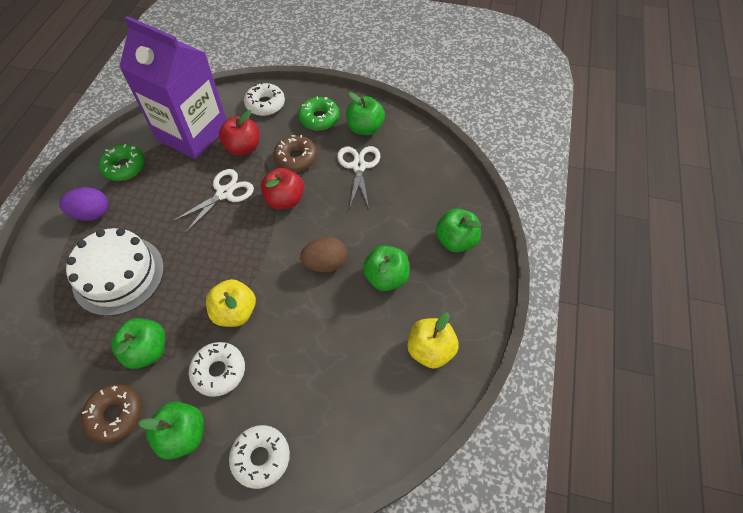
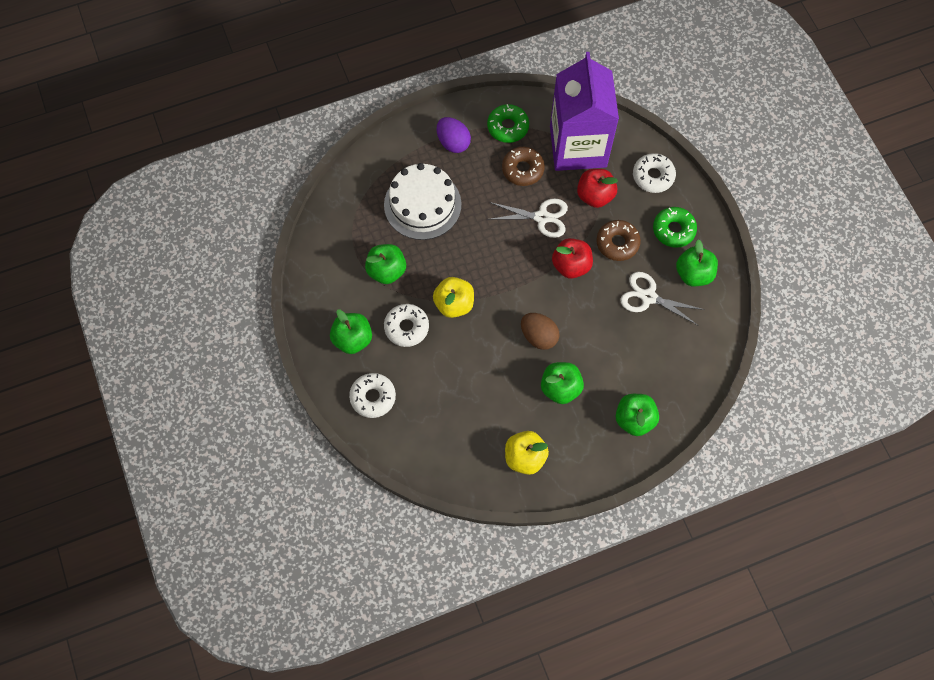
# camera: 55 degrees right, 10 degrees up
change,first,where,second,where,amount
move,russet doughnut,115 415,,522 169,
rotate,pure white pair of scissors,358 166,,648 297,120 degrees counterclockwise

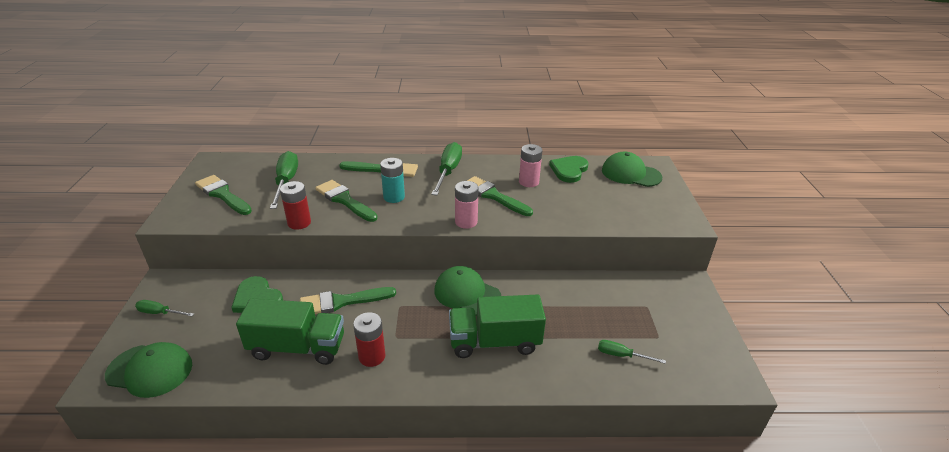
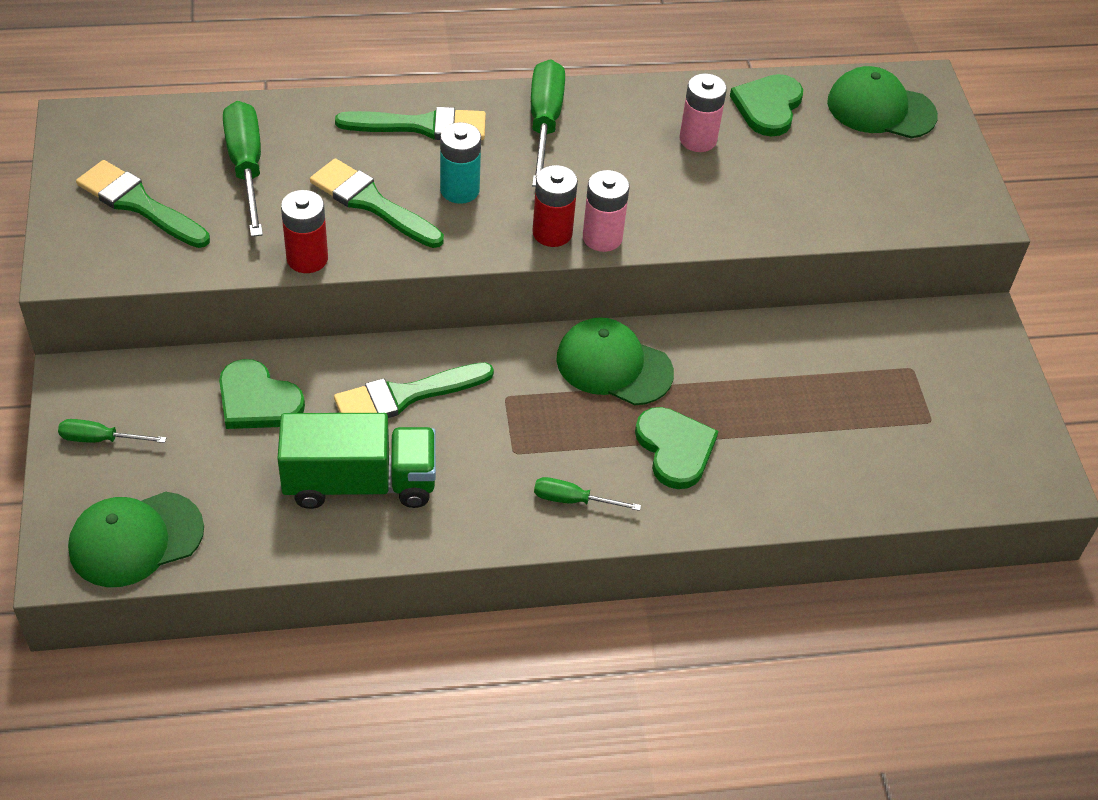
# camera: 10 degrees left, 15 degrees up
change,first,where,second,where,amount
rotate,emerald baseball cap,150 370,,135 539,150 degrees clockwise
move,red battery,372 356,,552 233,
replace,emerald truck,494 342,emerald heart,675 449,
delete,emerald paint brush,493 196,,,
move,emerald flat screwdriver,621 355,,573 500,

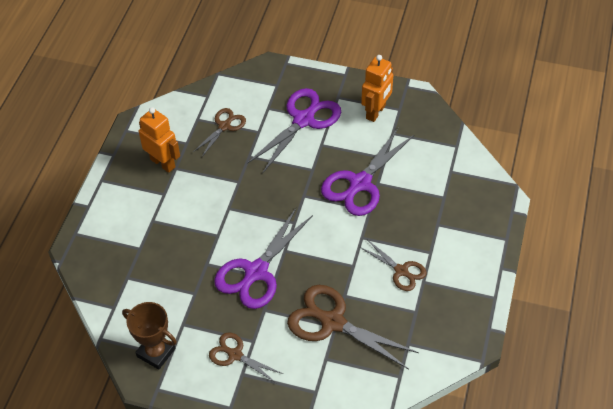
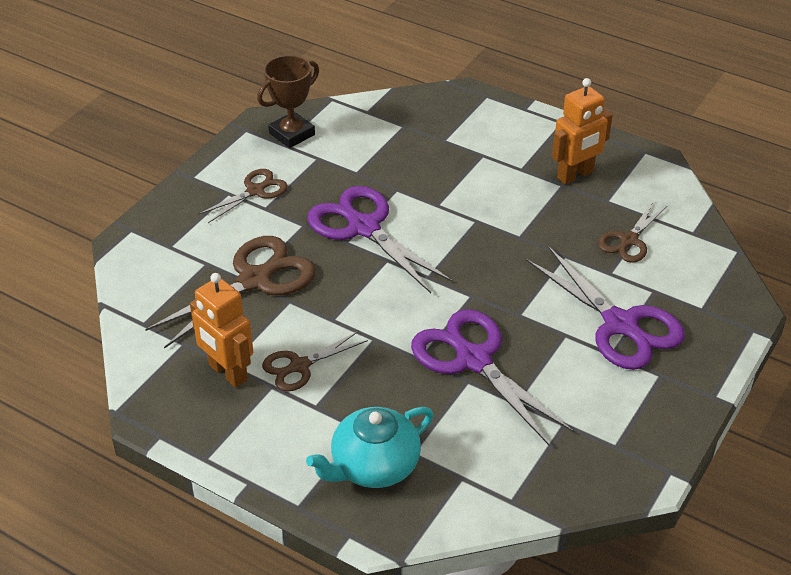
# camera: 105 degrees right, 10 degrees down
change,first,where,second,where,amount
rotate,russet pair of scissors,224 126,,628 240,75 degrees clockwise
move,bright orange robot figure,376 112,,227 373,
insert,,,turquoise china teapot,373 466,

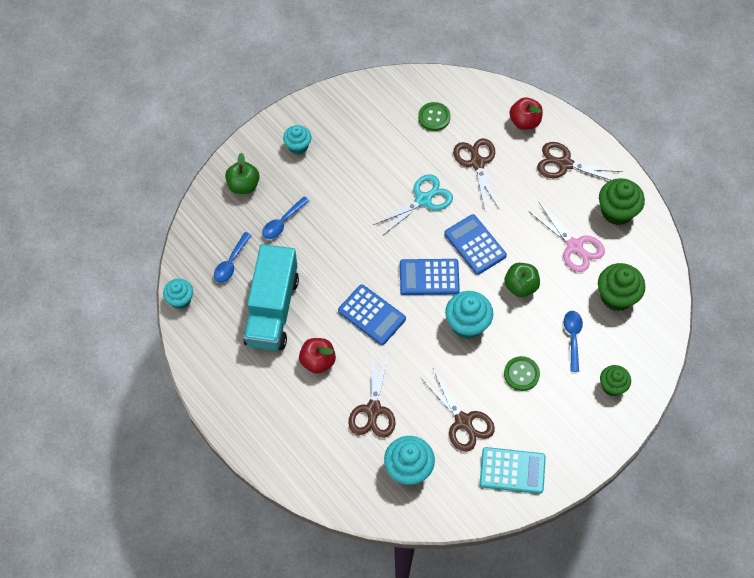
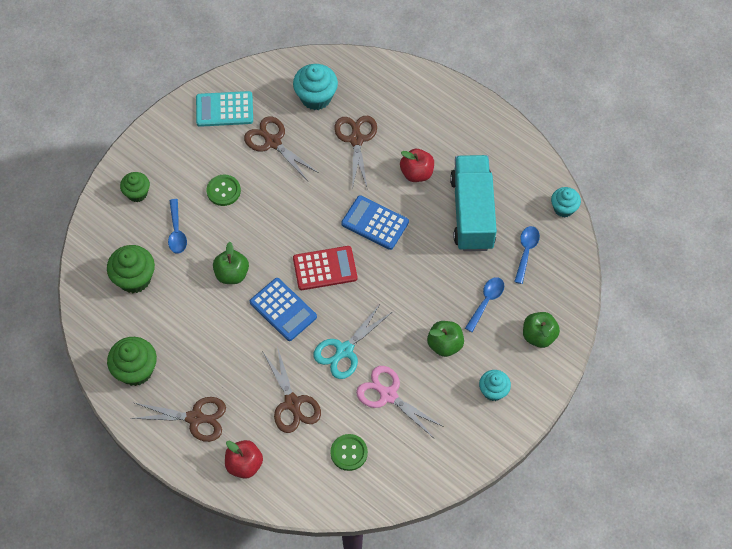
# camera: 170 degrees right, 0 degrees up
change,first,where,second,where,amount
recolor,royal blue calculator,429 277,red calculator,325 268,
delete,turquoise fairy cake,467 324,,,
move,rose-pink pair of scissors,574 246,,388 395,
insert,,,emerald toy apple,445 344,

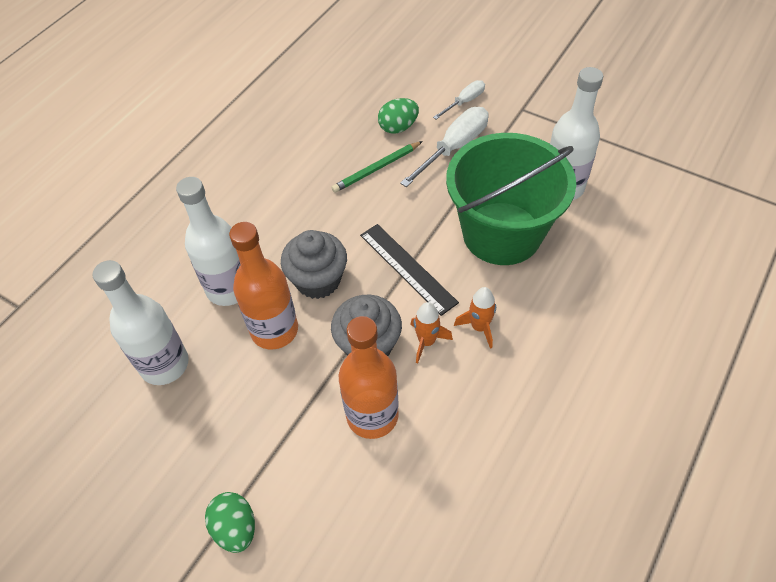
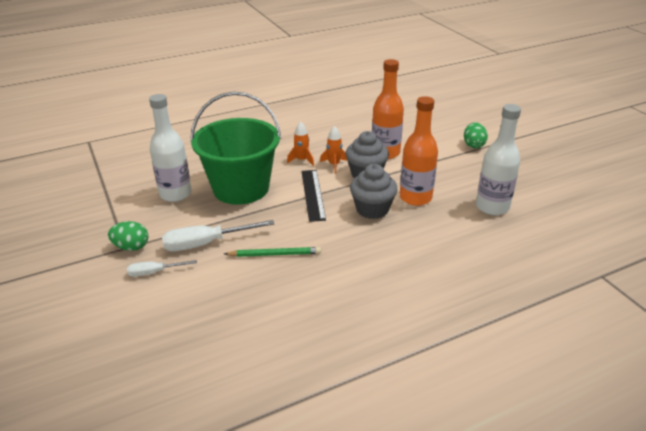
# camera: 150 degrees left, 20 degrees down
change,first,where,second,where,amount
delete,pure white flask,229 288,,,
move,emerald toy egg,398 127,,131 247,

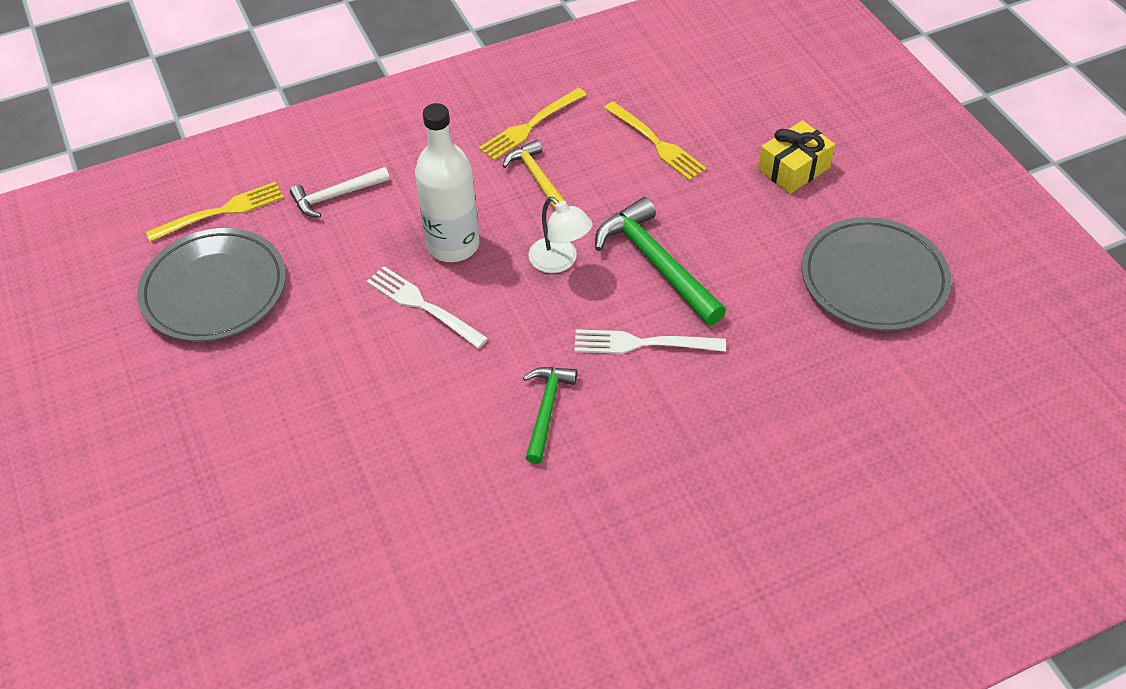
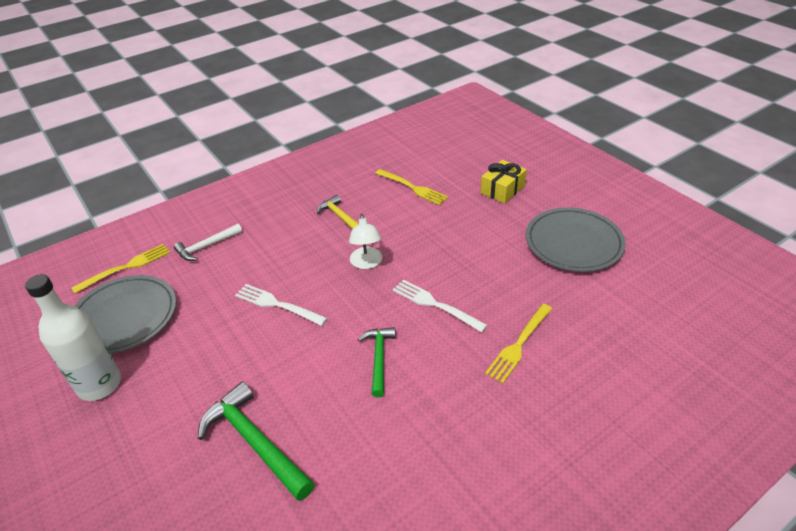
# camera: 10 degrees left, 10 degrees down
change,first,where,second,where,amount
move,pure white flask,453 245,,99 384,
move,bright yellow fork,530 126,,519 344,
rotate,pure white reading lamp,560 261,,366 263,45 degrees clockwise
rotate,pure white fork,643 343,,435 305,45 degrees clockwise
move,emerald claw hammer,656 263,,255 441,

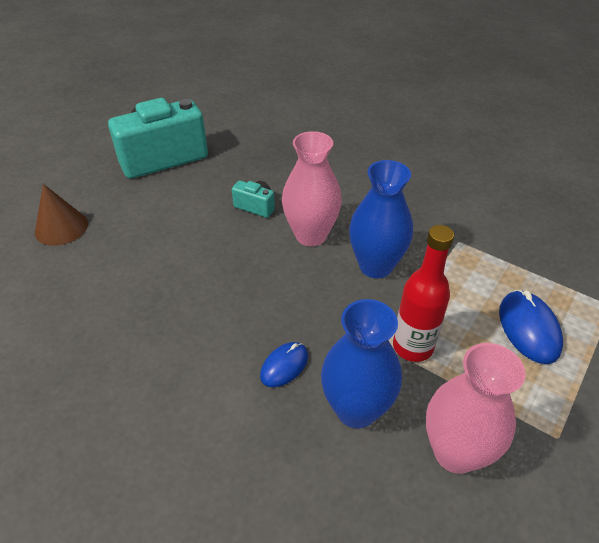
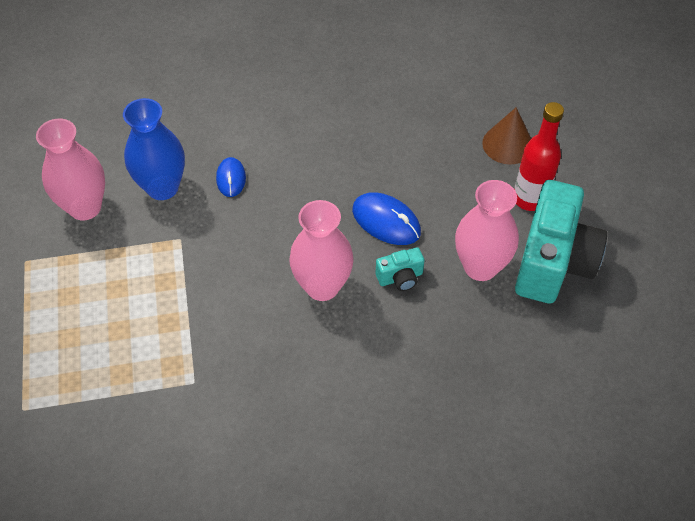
# camera: 135 degrees right, 10 degrees up
change,first,where,second,where,amount
delete,royal blue vase,375 266,,,
move,red flask,412 347,,529 199,
move,royal blue mouse,528 329,,386 221,
insert,,,rose-pink vase,480 267,

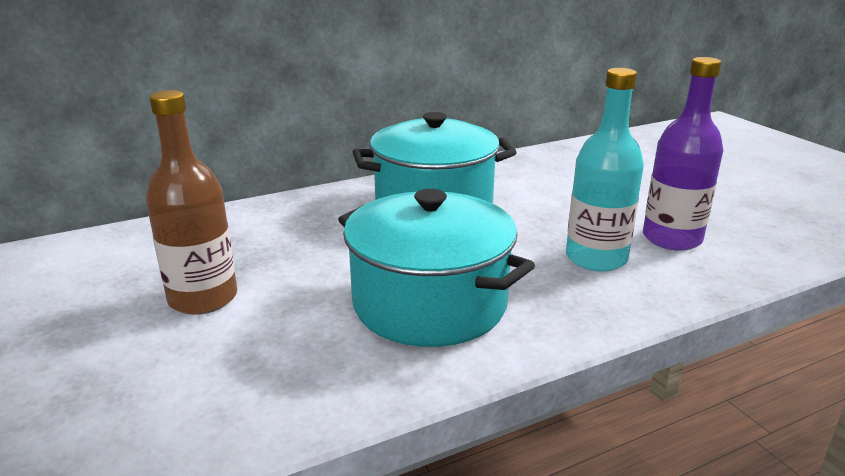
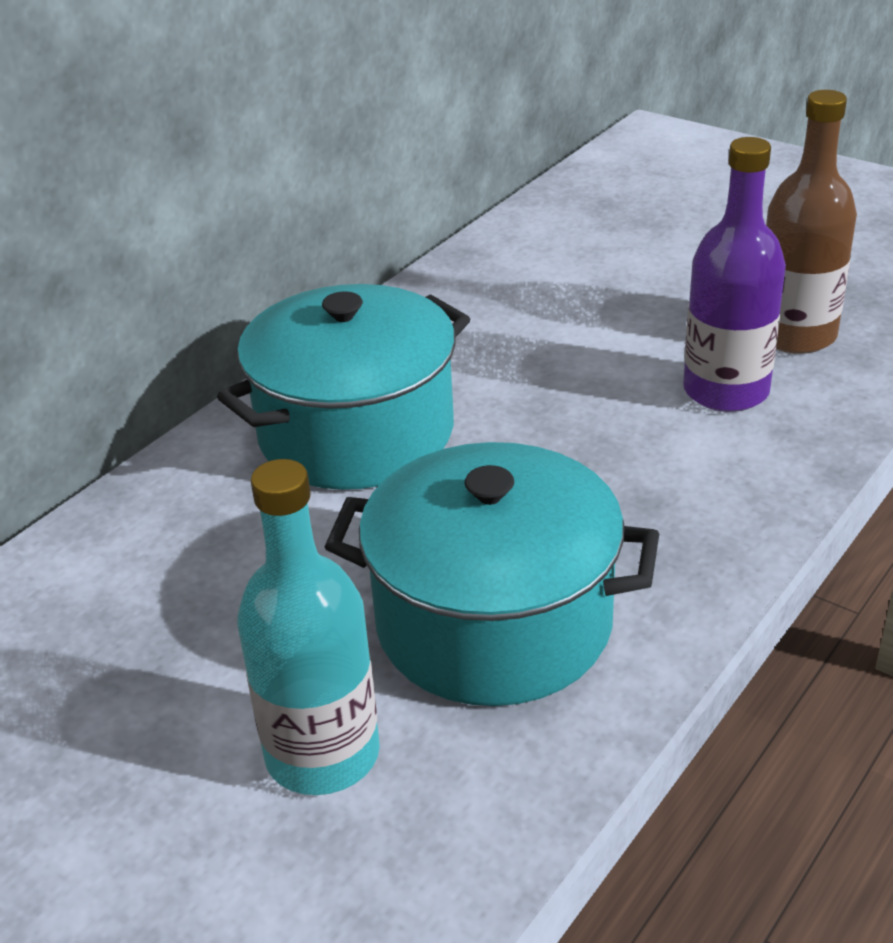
# camera: 25 degrees left, 10 degrees up
change,first,where,second,where,amount
move,russet flask,203 298,,795 335,
move,turquoise flask,596 258,,322 754,

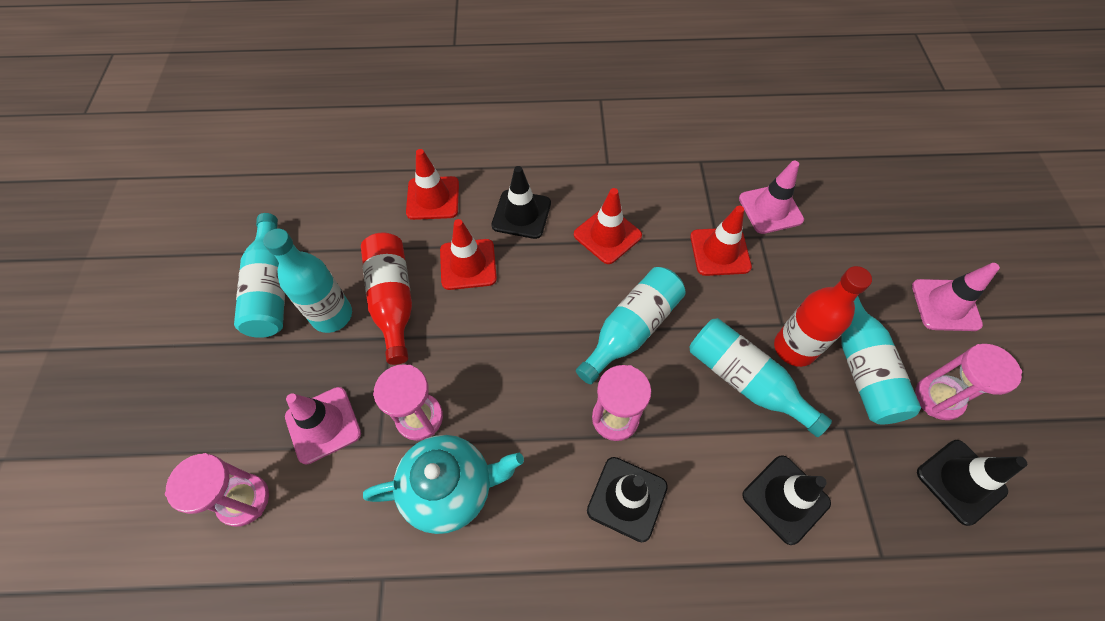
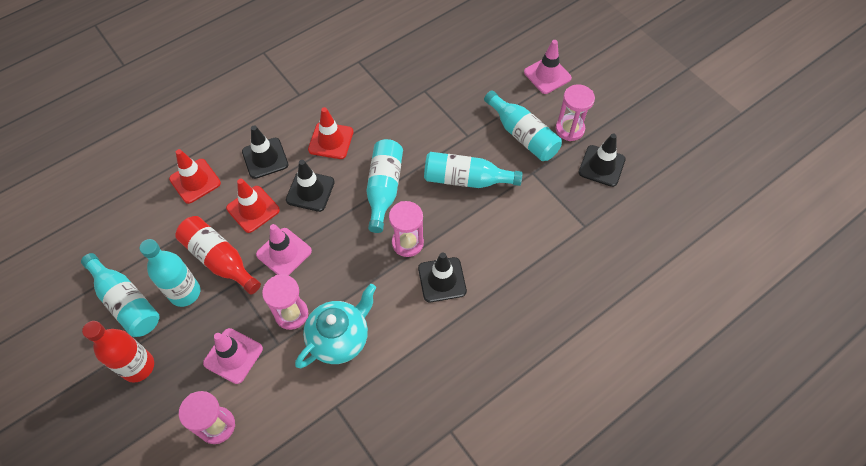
# camera: 35 degrees left, 0 degrees up
change,first,where,second,where,amount
delete,red traffic cone,720 252,,,
move,rose-pink traffic cone,770 209,,284 253,
move,ebony traffic cone,785 499,,310 191,
move,red flask,794 348,,138 366,

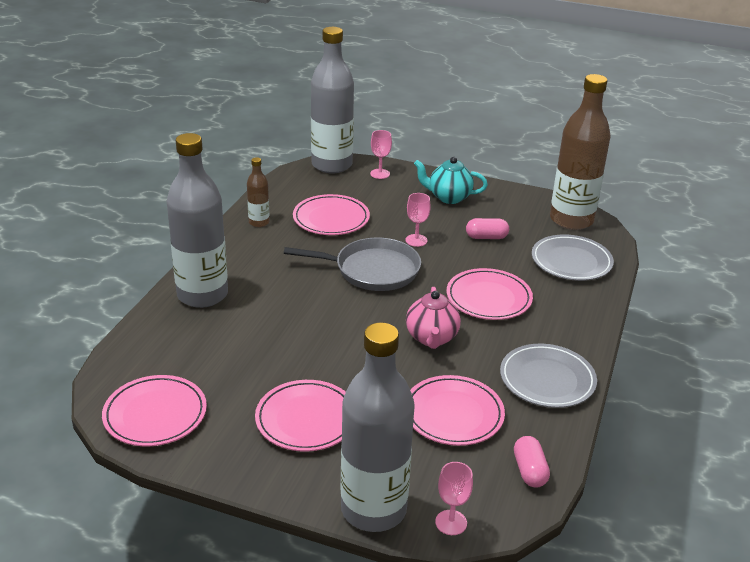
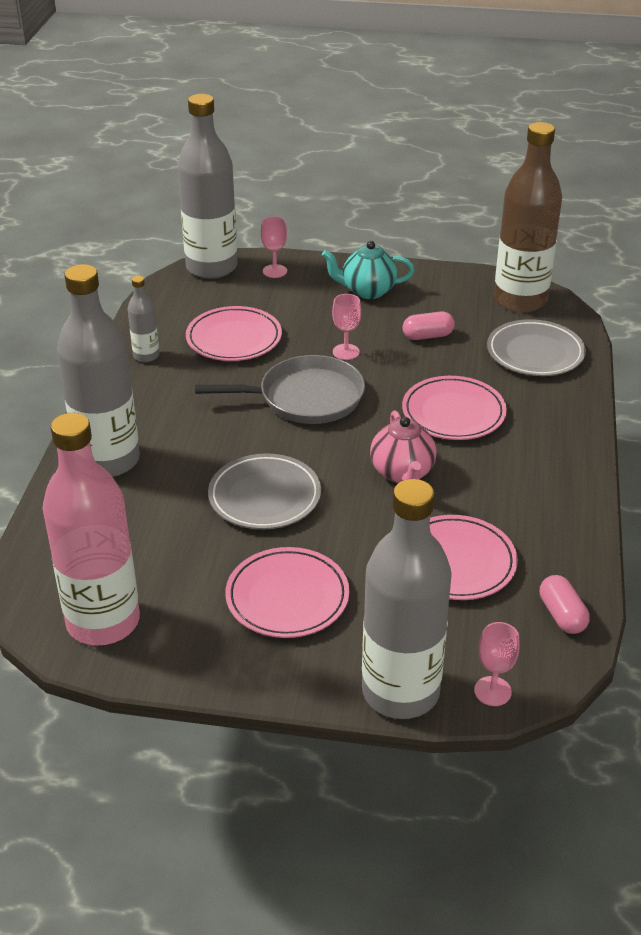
# camera: 10 degrees left, 5 degrees up
change,first,where,second,where,amount
replace,rose-pink dinner plate,155 414,rose-pink flask,103 622,
recolor,russet flask,259 222,grey flask,146 356,
move,grey dinner plate,547 380,,264 496,

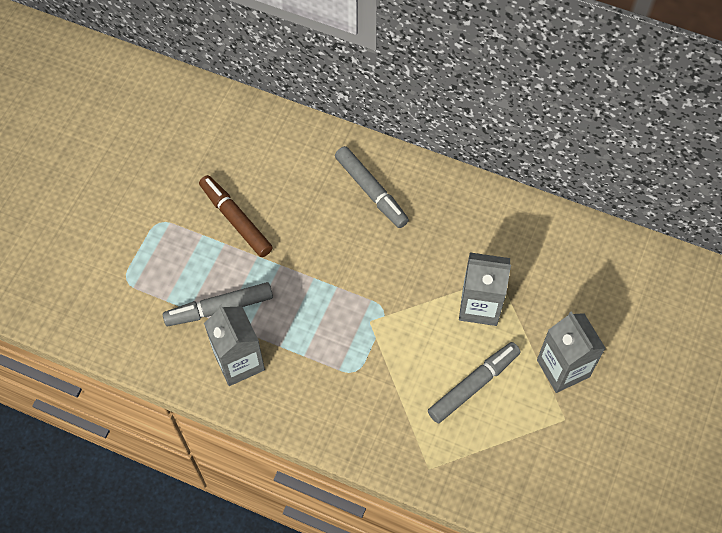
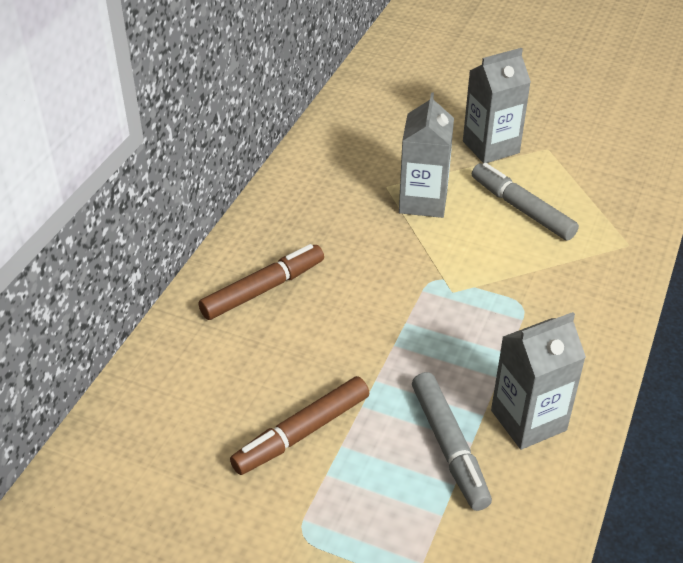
# camera: 90 degrees left, 20 degrees down
change,first,where,second,where,amount
recolor,grey felt pen,371 191,russet felt pen,263 289,

